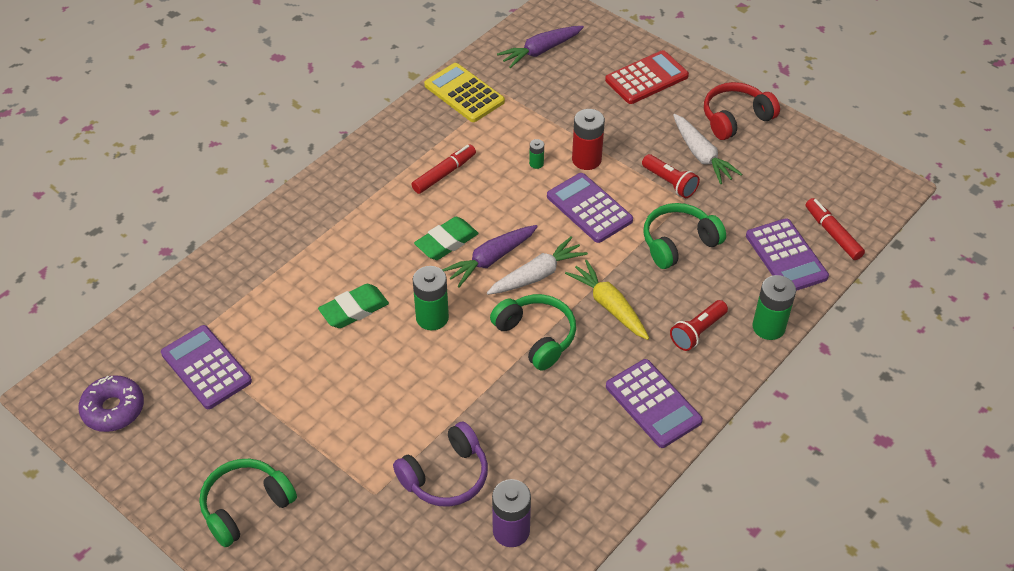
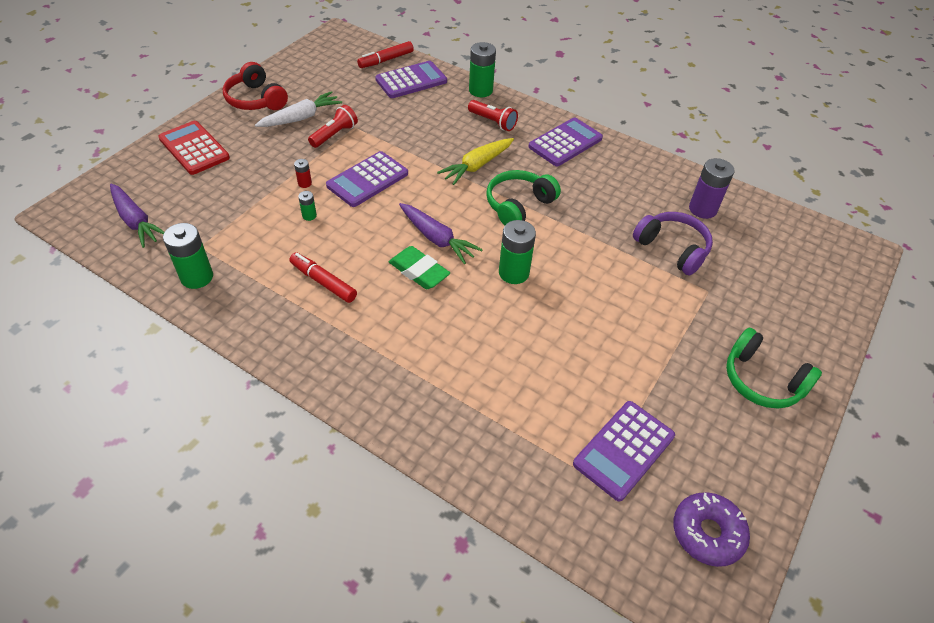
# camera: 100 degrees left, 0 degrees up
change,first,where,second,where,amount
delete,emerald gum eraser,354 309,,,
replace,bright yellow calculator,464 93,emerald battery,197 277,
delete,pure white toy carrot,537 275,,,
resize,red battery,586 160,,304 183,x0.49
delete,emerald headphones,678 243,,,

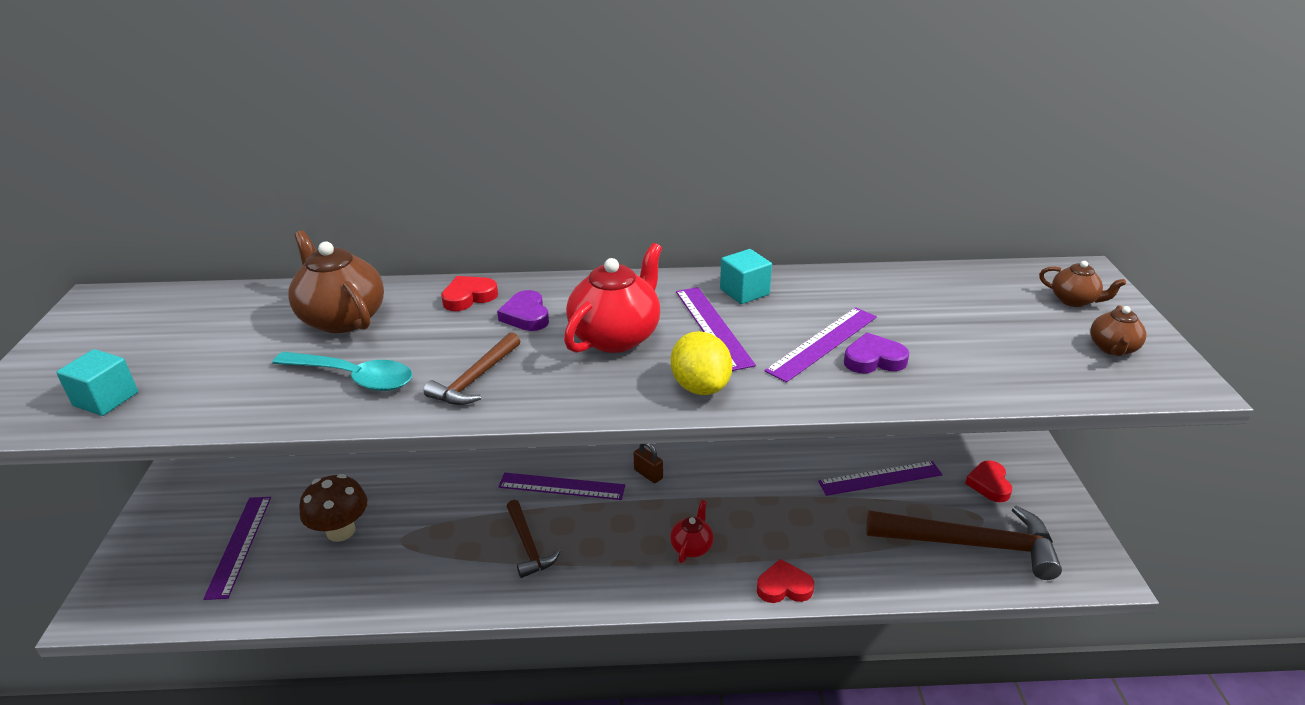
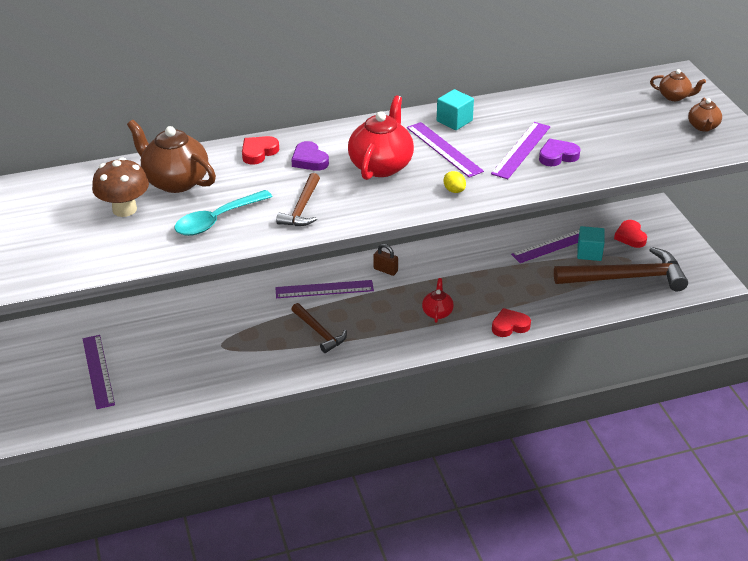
# camera: 15 degrees left, 5 degrees up
change,first,where,second,where,amount
move,turquoise solid cube,106 399,,589 253,
rotate,turquoise spoon,354 378,,217 220,135 degrees clockwise
move,russet toadstool,341 531,,124 209,
resize,bright yellow lemon,700 387,,454 190,x0.52

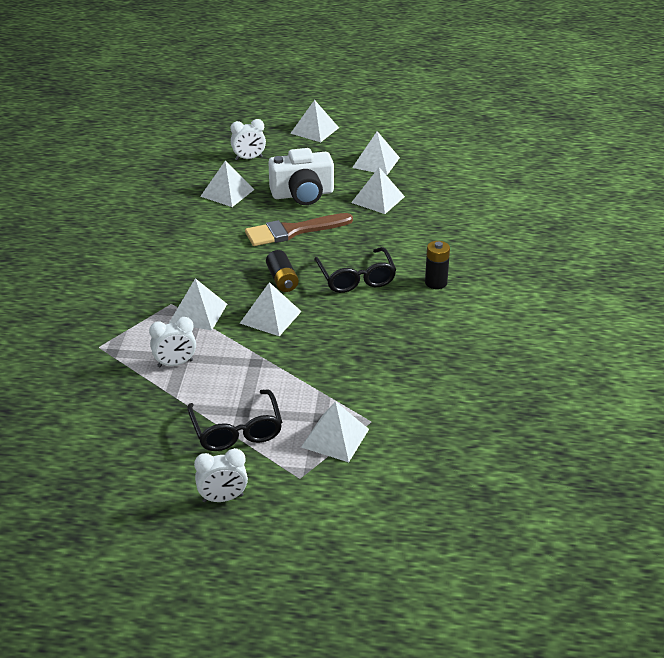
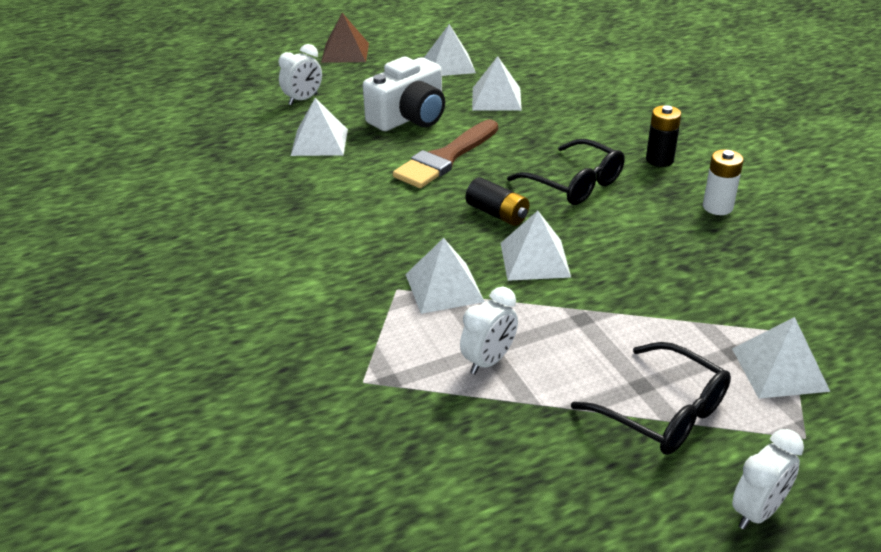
# camera: 30 degrees left, 0 degrees up
change,first,where,second,where,amount
recolor,pure white pyramid,314 130,russet pyramid,345 52,
insert,,,pure white battery,717 207,

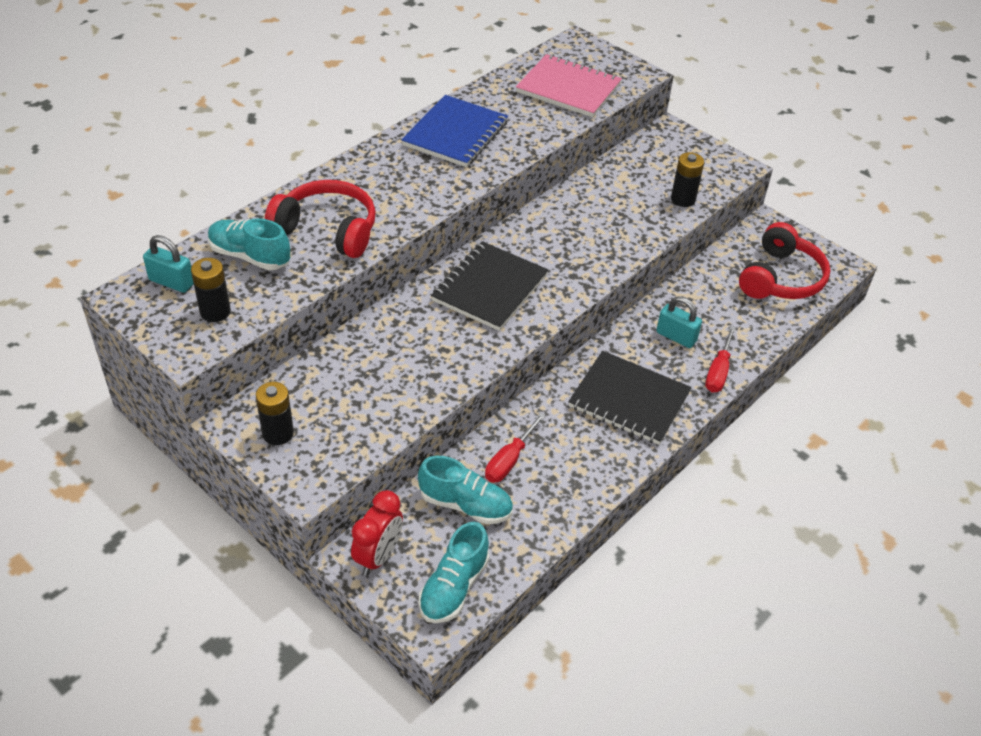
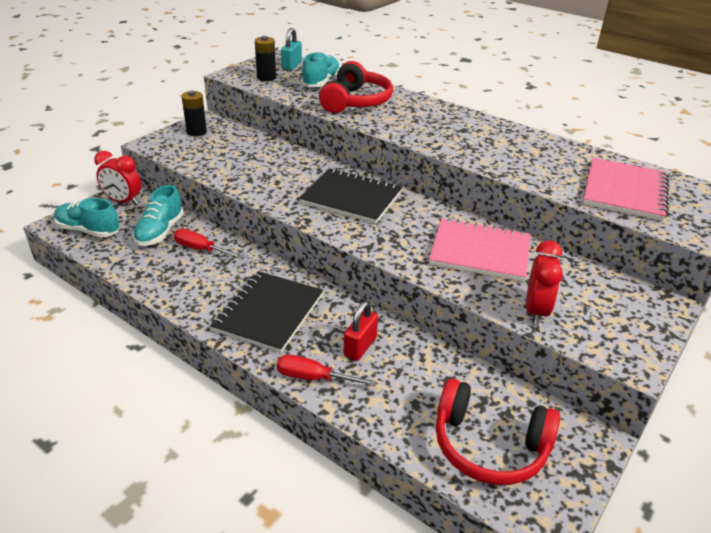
# camera: 85 degrees right, 10 degrees down
change,first,where,second,where,amount
delete,royal blue exercise book,455 134,,,
recolor,turquoise padlock,676 337,red padlock,360 346,
replace,ebony battery,683 199,red alarm clock,536 311,
insert,,,rose-pink exercise book,480 252,

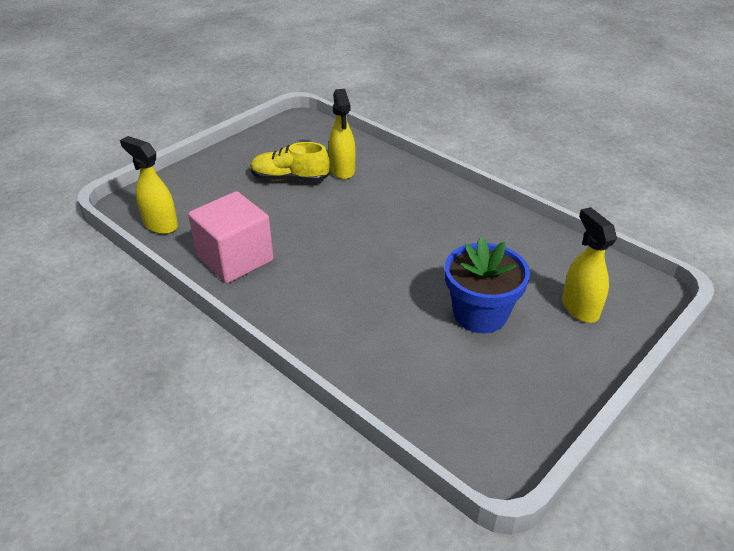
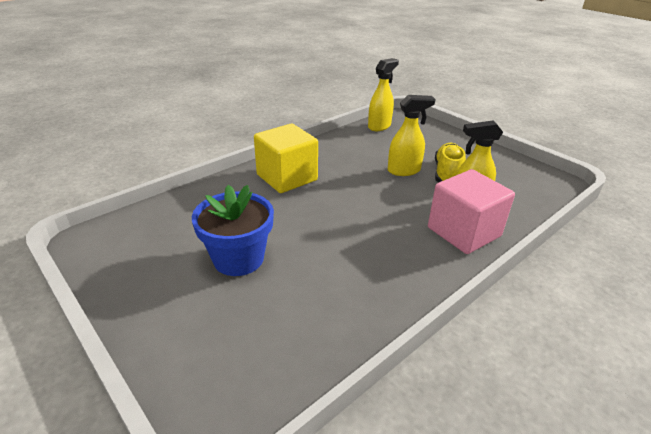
# camera: 95 degrees right, 5 degrees down
change,first,where,second,where,amount
move,rose-pink solid cube,235 259,,463 232,
move,bright yellow sprayer,579 308,,404 170,
insert,,,bright yellow solid cube,287 177,

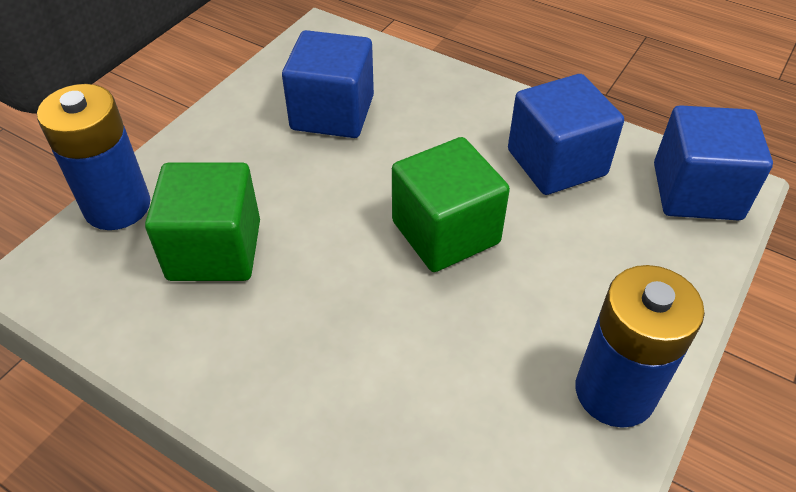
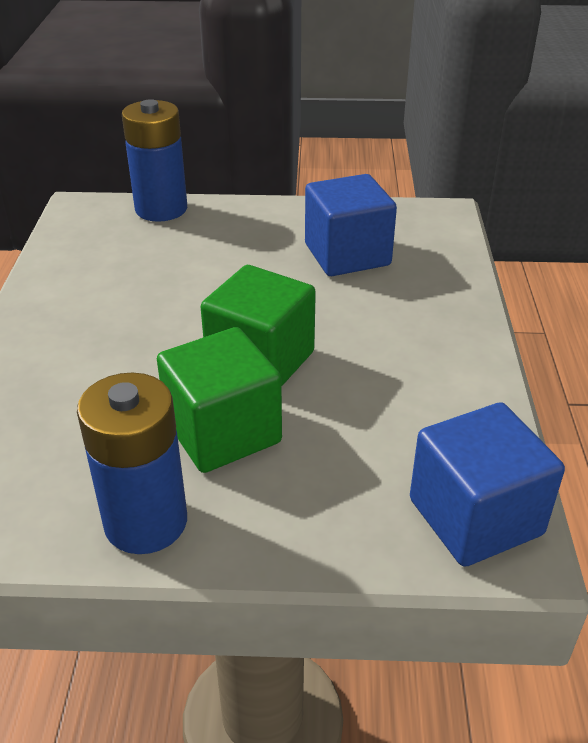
# camera: 60 degrees right, 10 degrees down
change,first,where,second,where,amount
move,emerald solid cube,215 250,,223 432,
delete,royal blue solid cube,556 162,,,

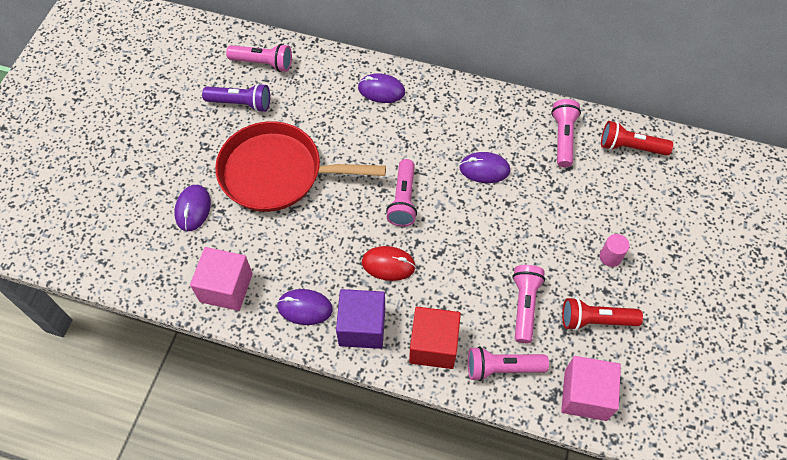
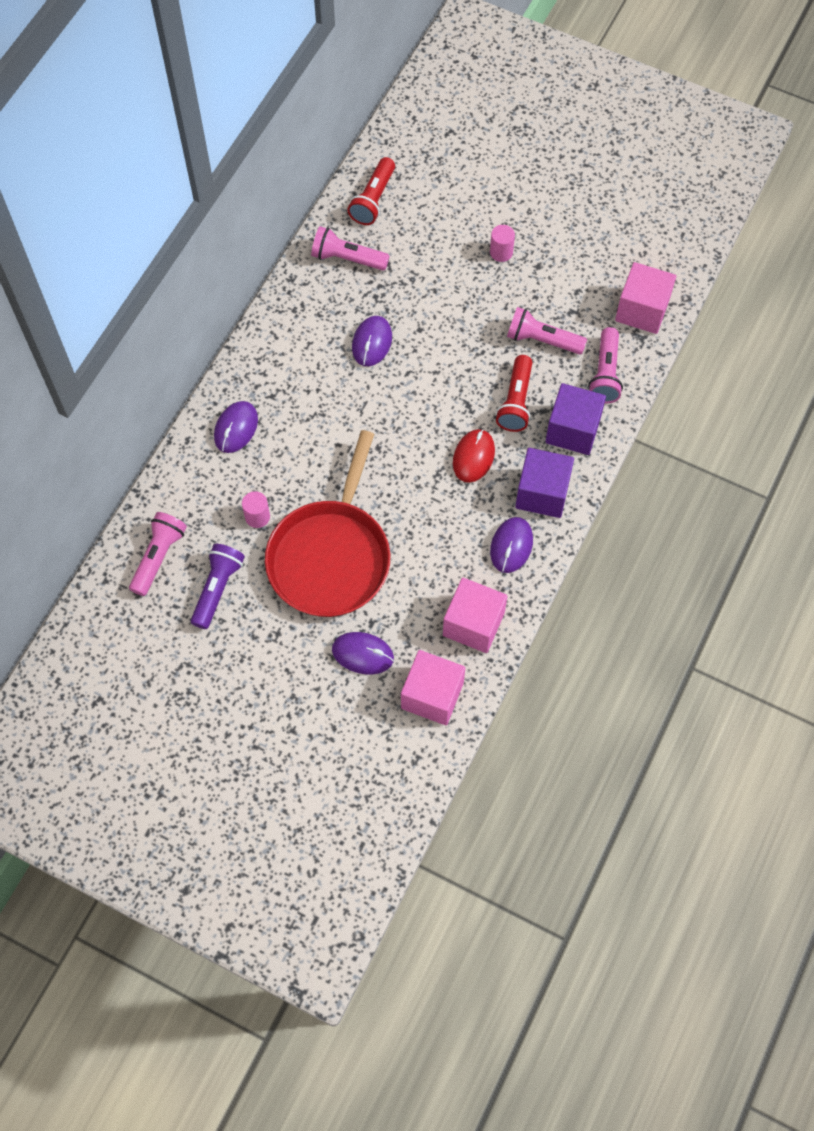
# camera: 80 degrees left, 5 degrees up
change,first,where,second,where,amount
delete,rose-pink pocket torch,403 200,,,
recolor,red solid cube,433 345,violet solid cube,573 430,
move,red pocket torch,595 320,,516 401,
insert,,,rose-pink solid cylinder,257 517,
insert,,,rose-pink solid cube,432 695,

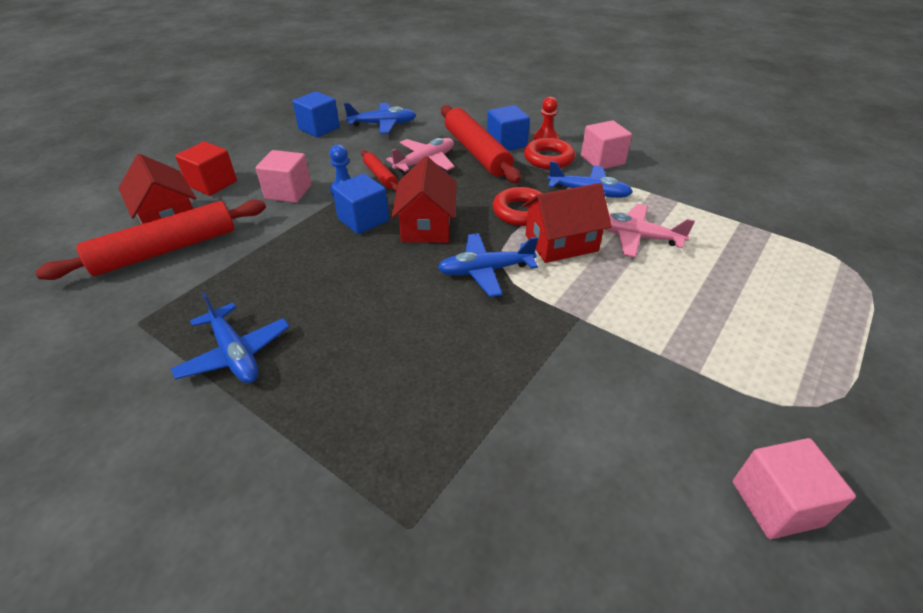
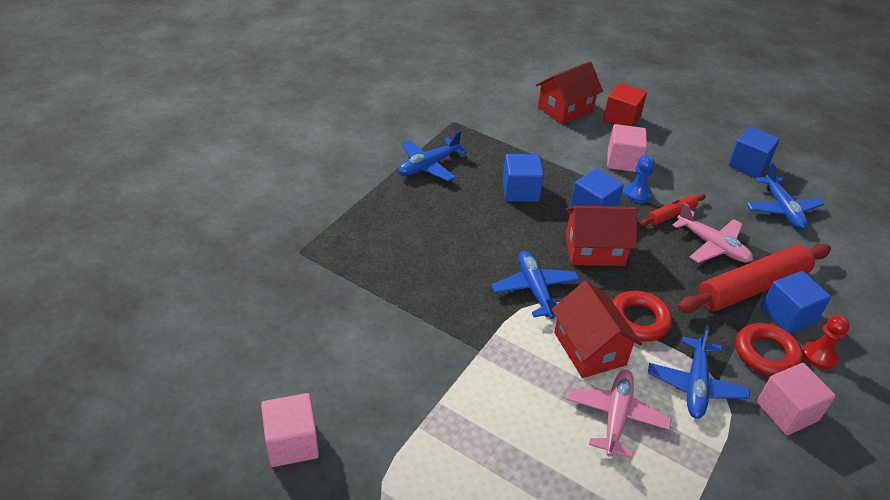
# camera: 85 degrees right, 0 degrees up
change,first,where,second,where,amount
delete,red rolling pin,166 250,,,
insert,,,royal blue solid cube,520 191,

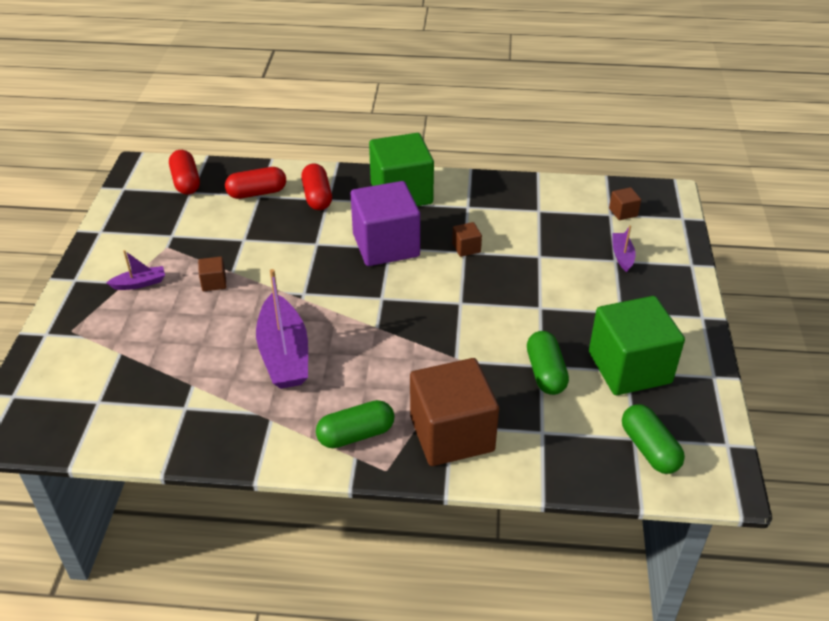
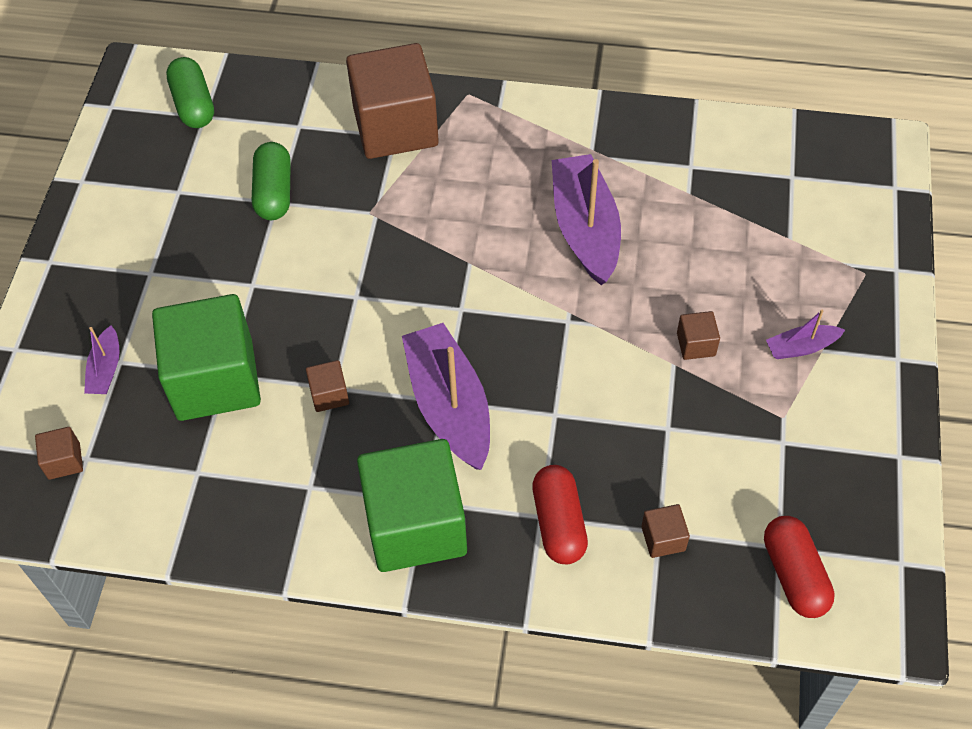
# camera: 175 degrees left, 15 degrees up
change,first,where,second,where,amount
replace,red pill shape,257 193,russet solid cube,663 538,
delete,emerald pill shape,356 434,,,
replace,violet solid cube,386 245,violet boat,449 405,
move,emerald solid cube,629 367,,215 379,

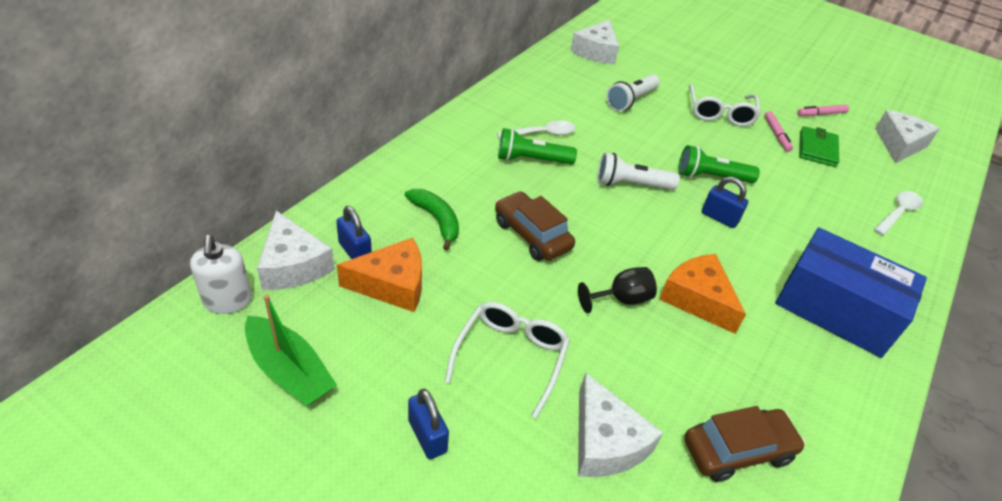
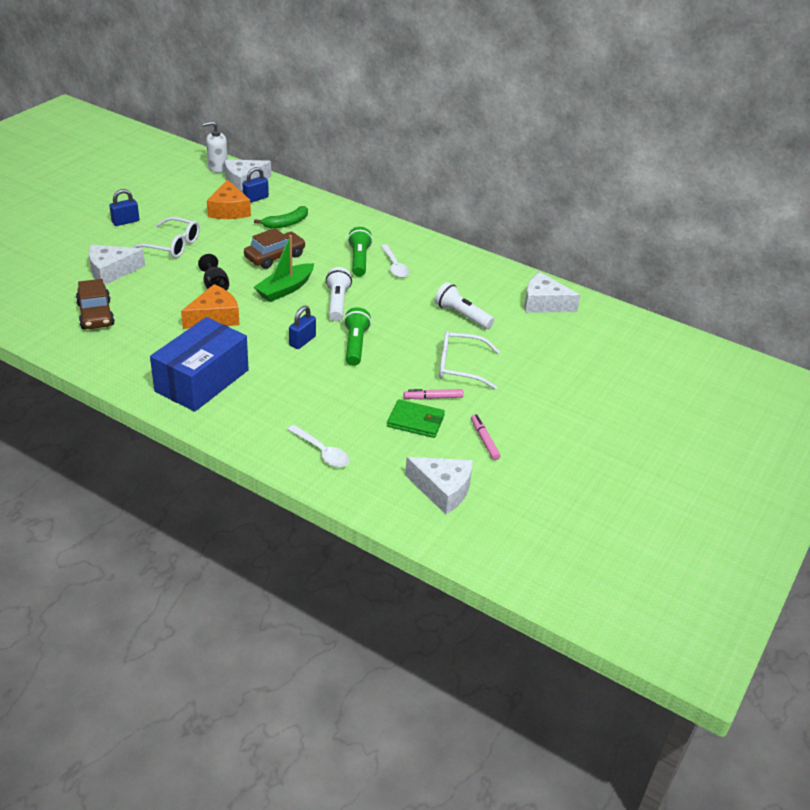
# camera: 90 degrees right, 5 degrees down
change,first,where,second,where,amount
move,emerald boat,289 371,,285 289,

